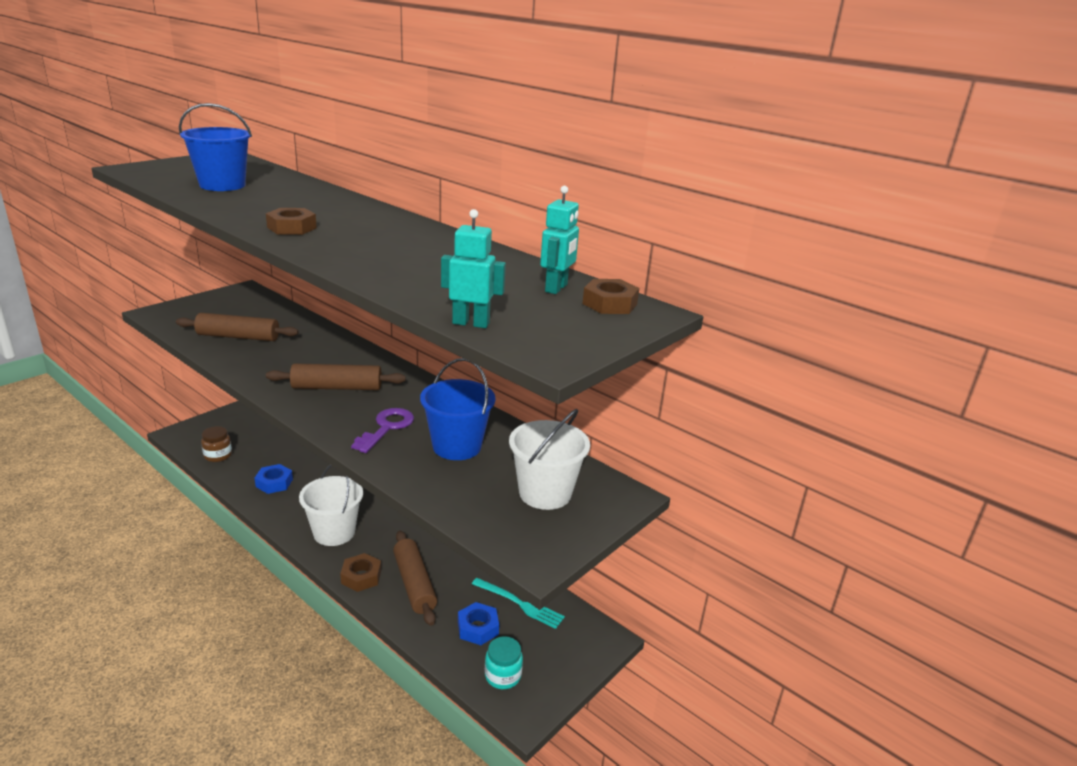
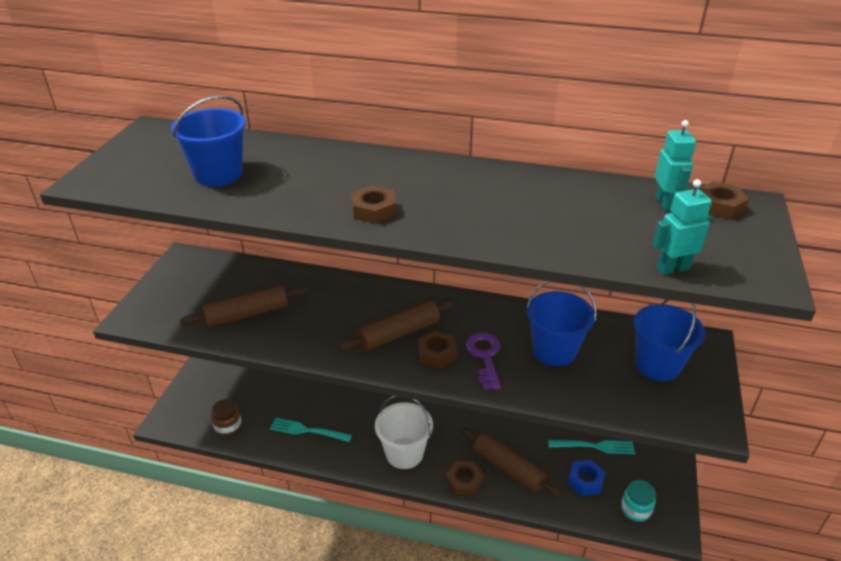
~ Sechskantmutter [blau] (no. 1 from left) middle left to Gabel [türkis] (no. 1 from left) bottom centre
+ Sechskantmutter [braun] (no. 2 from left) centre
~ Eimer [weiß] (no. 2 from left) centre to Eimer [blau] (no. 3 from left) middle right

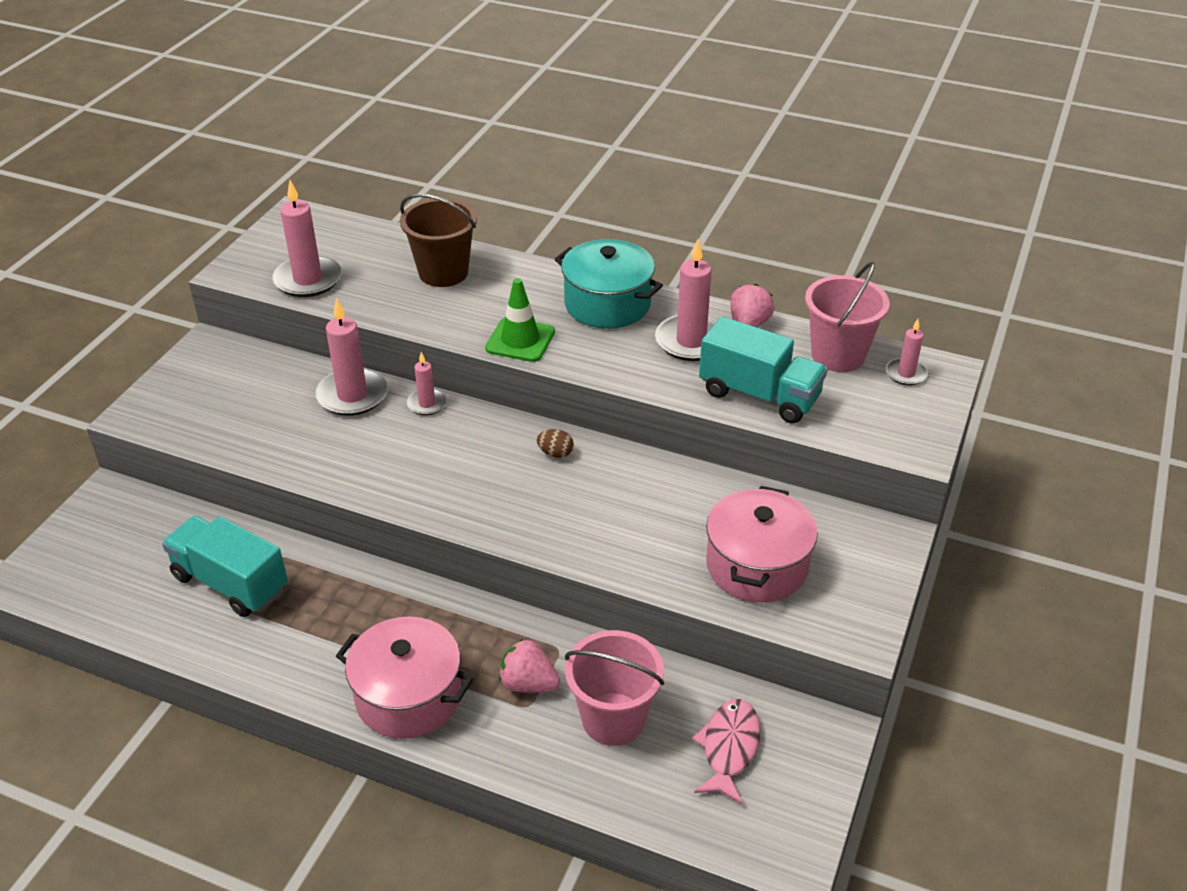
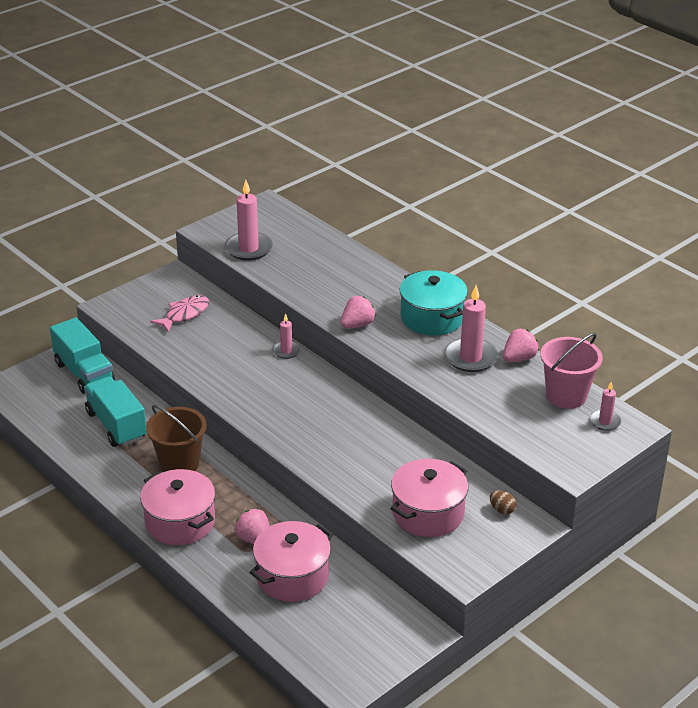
~ Lastwagen [türkis] (no. 2 from left in the first image) centre to Lastwagen [türkis] (no. 1 from left) middle left
~ Eimer [braun] top centre to middle left
~ Fisch [rosa] bottom centre to middle left
~ Eimer [rosa] (no. 1 from left) bottom centre to Kochtopf [rosa] (no. 2 from left) bottom centre
~ Leitkegel [grün] centre to Erdbeere [rosa] (no. 2 from left) centre
~ Ei [braun] centre to bottom right
- Kerze [rosa] (no. 2 from left) middle left

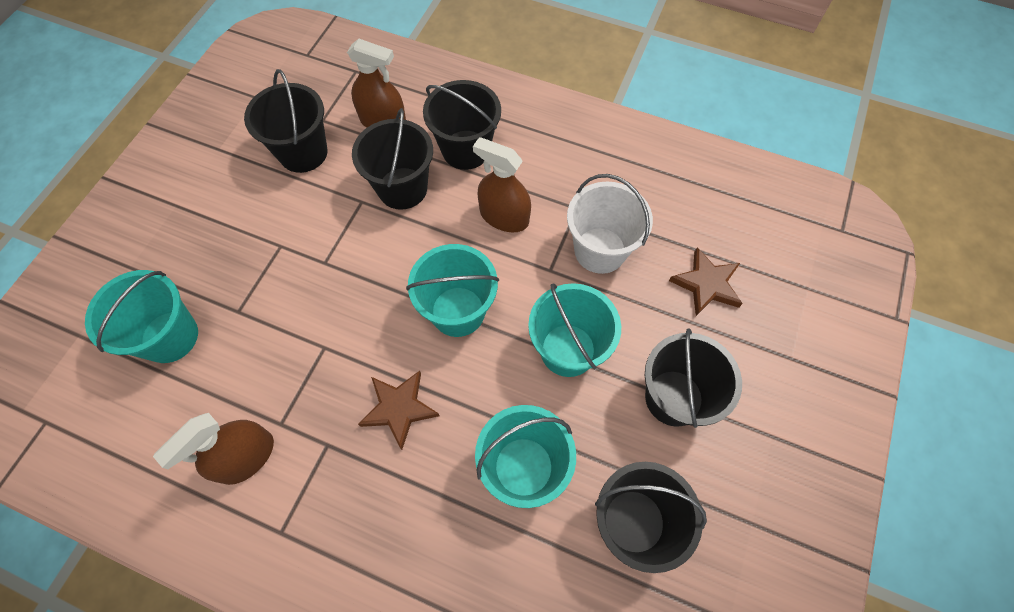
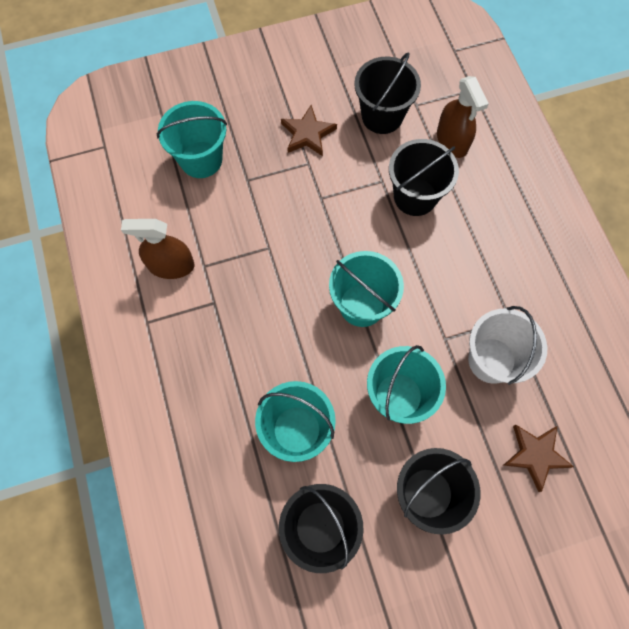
~ Stern [braun] (no. 1 from left) bottom centre to top centre
- Eimer [schwarz] (no. 3 from left) top centre
- Sprühflasche [braun] (no. 3 from left) top centre

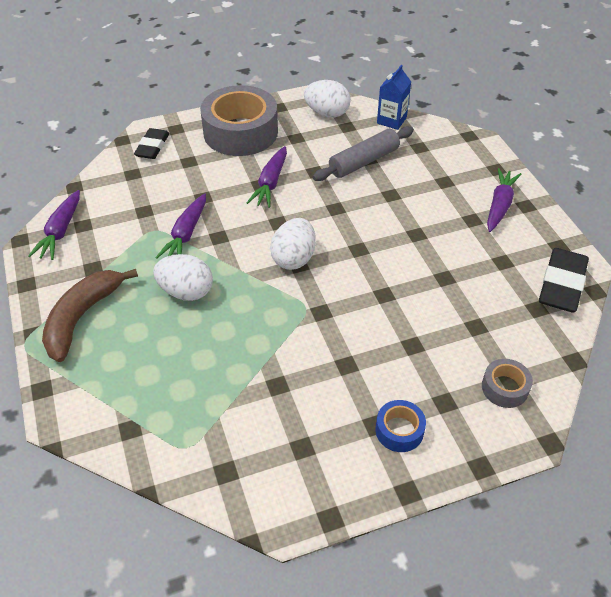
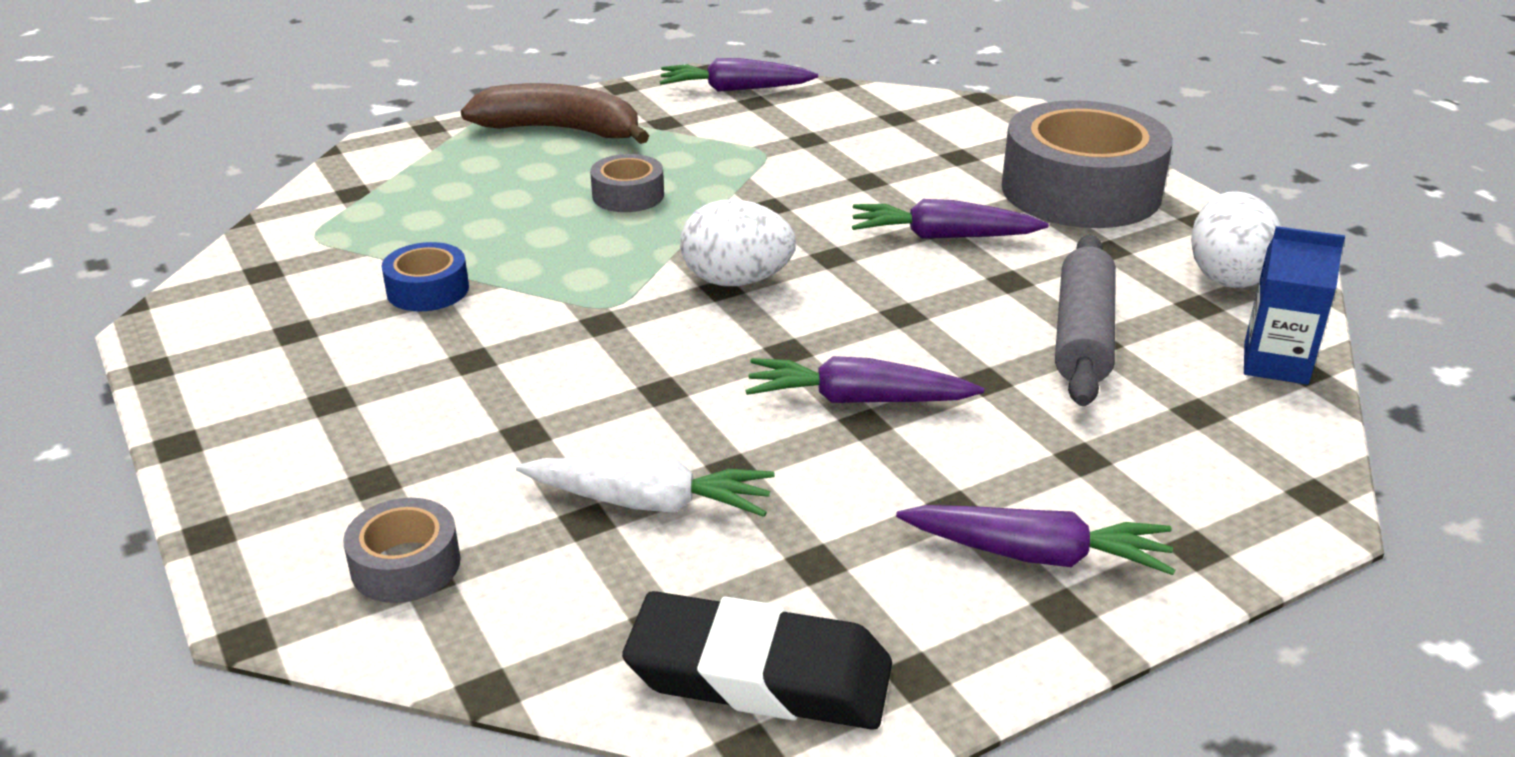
~ Klebeband [blau] bottom centre to middle left
+ Karotte [weiß] centre
~ Ei [weiß] (no. 1 from left) middle left to Klebeband [grau] (no. 2 from left) top centre
~ Karotte [lila] (no. 2 from left) middle left to centre
~ Nudelholz [grau] top centre = middle right 60 degrees clockwise
- Radiergummi [schwarz] (no. 1 from left) top left

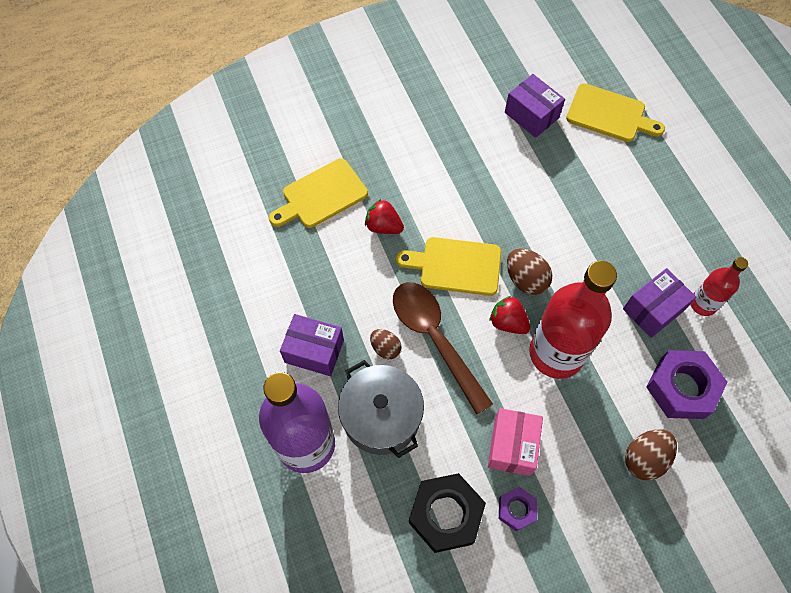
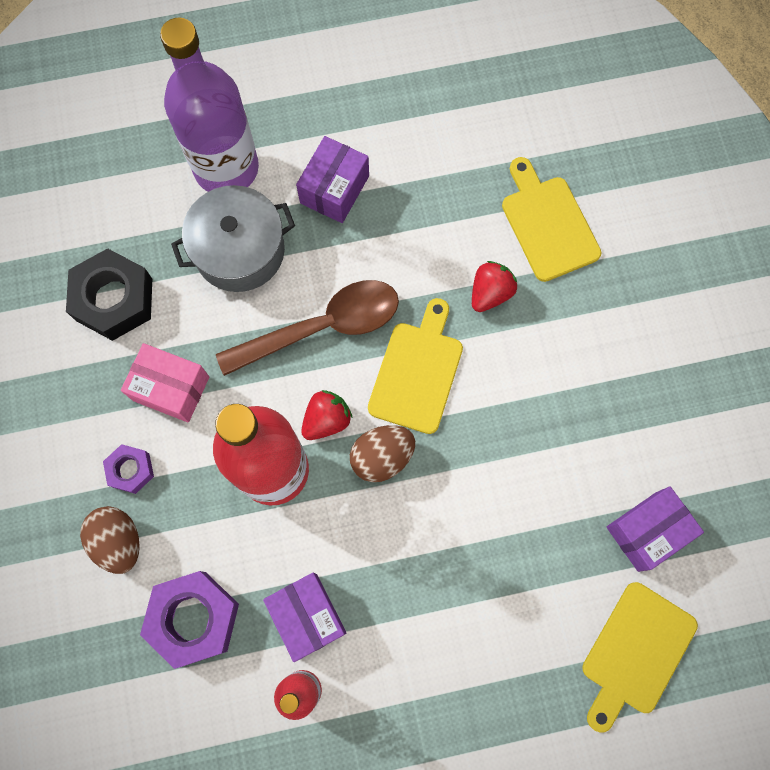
~ Sechskantmutter [lila] (no. 1 from left) bottom centre to middle left
- Ei [braun] (no. 1 from left) centre

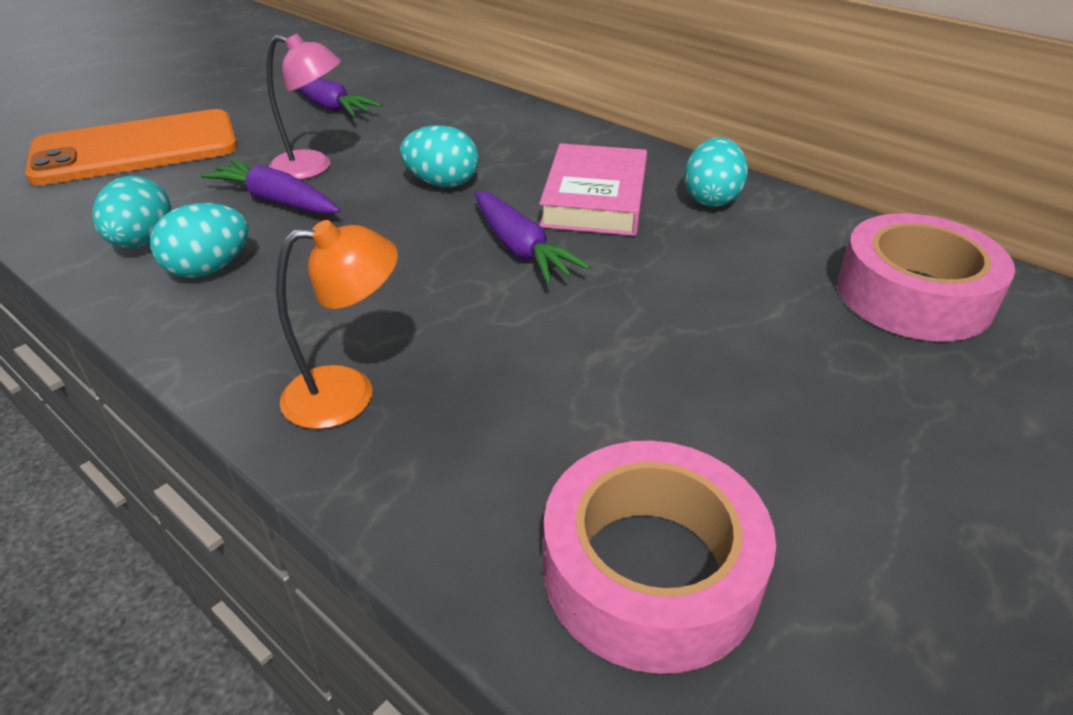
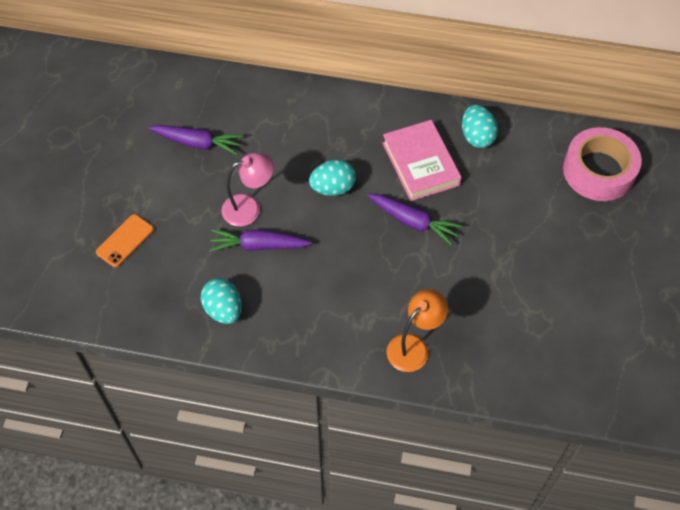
~ Handy [orange] top left = middle left x0.46
- Ei [türkis] (no. 2 from left) middle left
- Klebeband [rosa] (no. 1 from left) bottom centre

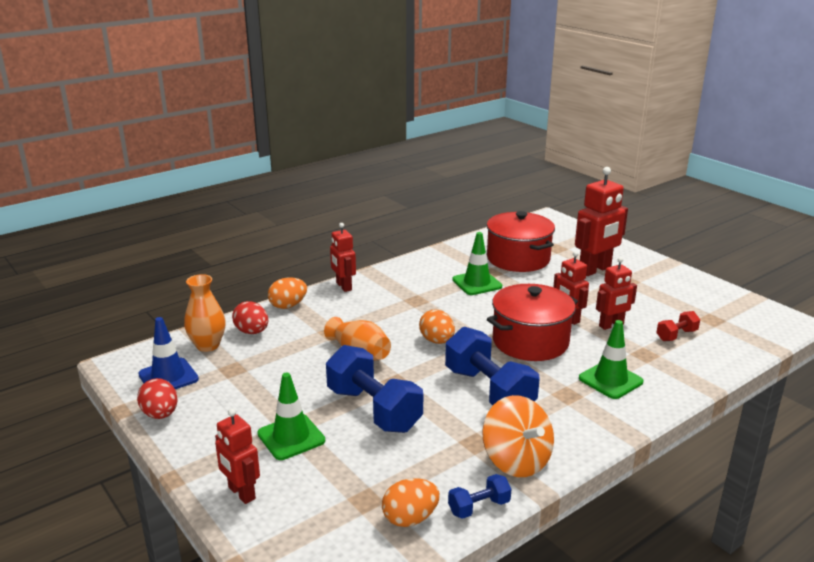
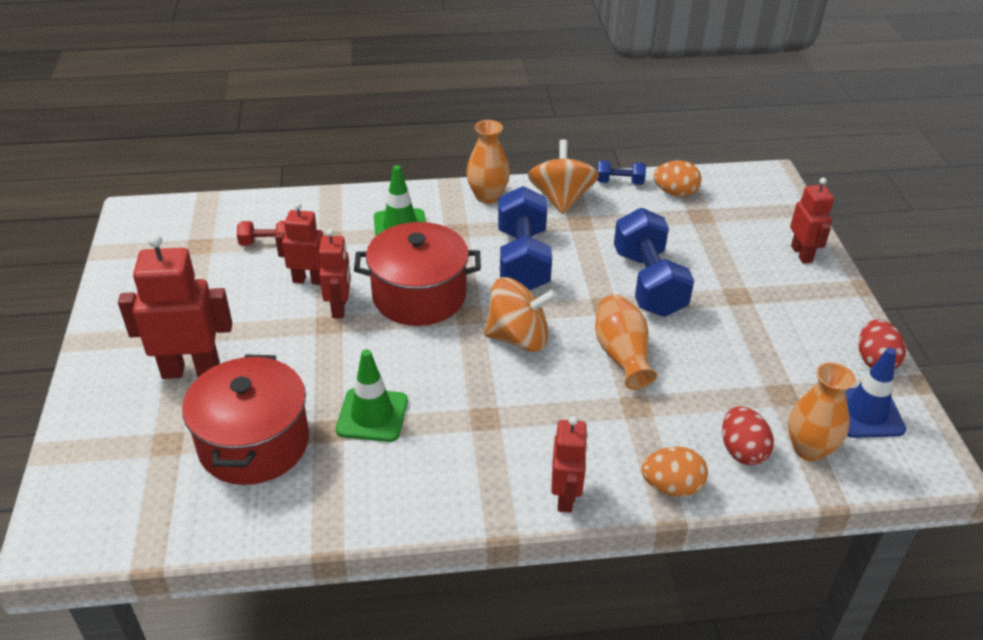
+ Vase [orange] (no. 1 from left) top centre
~ Ei [orange] (no. 3 from left) centre to Kreisel [orange] (no. 1 from left) centre
- Leitkegel [grün] (no. 1 from left) bottom centre

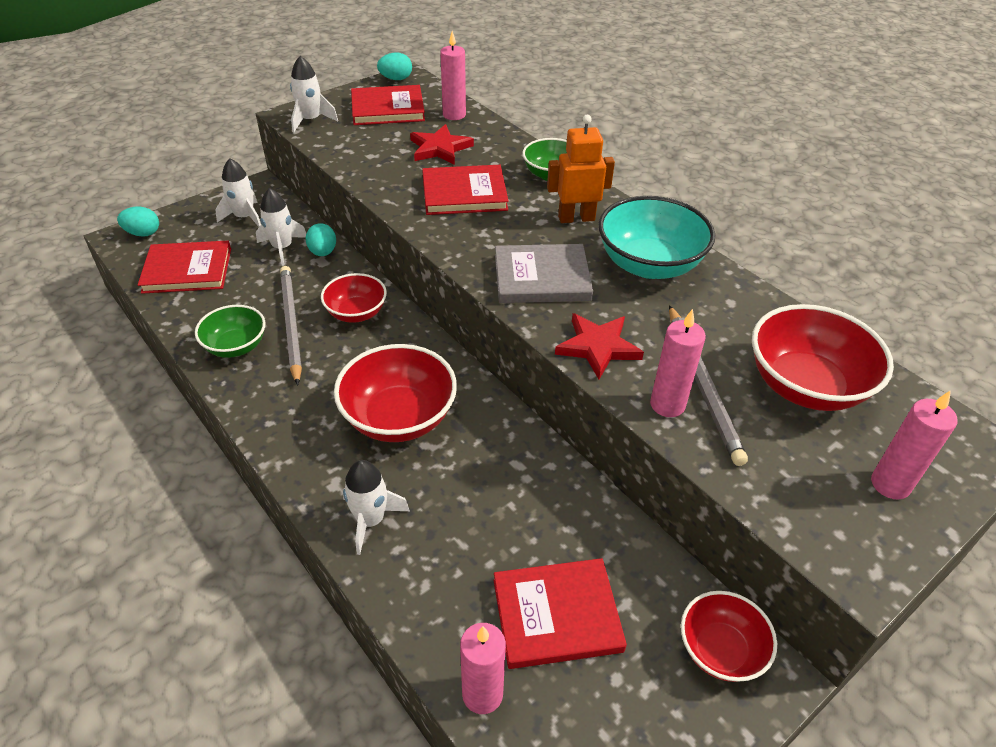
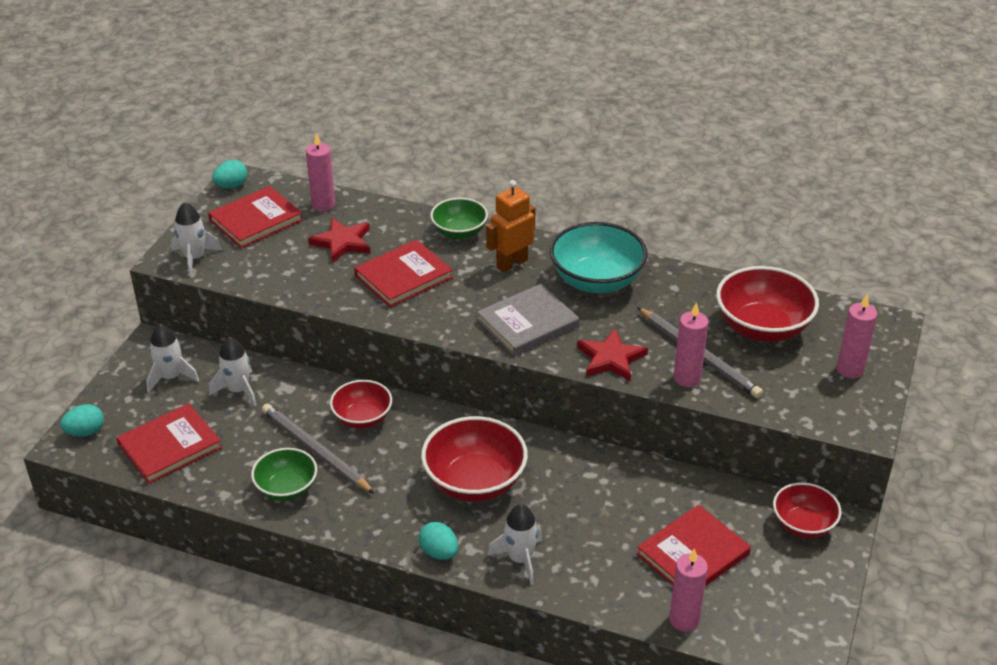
~ Ei [türkis] (no. 2 from left in the first image) top left to Ei [türkis] (no. 3 from left) bottom centre

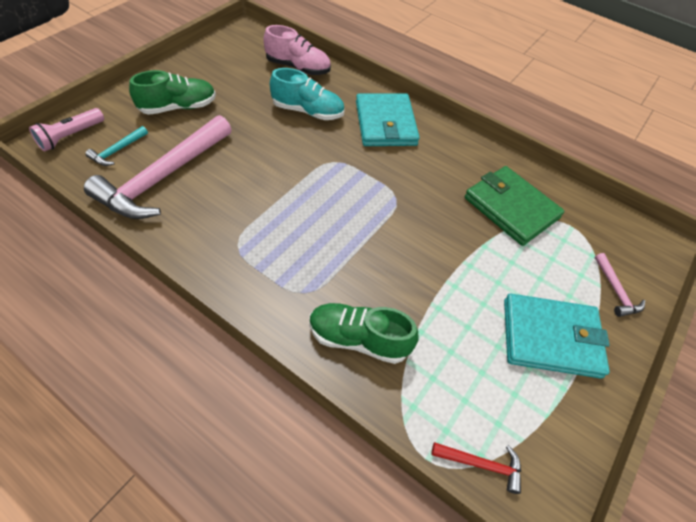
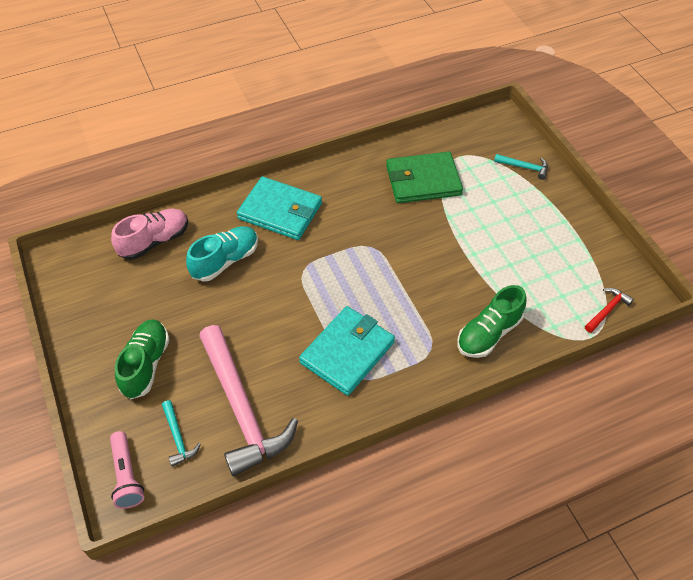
~ Geldbörse [türkis] (no. 2 from left) middle right to centre
~ Hammer [rosa] (no. 2 from left) middle right to Hammer [türkis] (no. 2 from left) top right

